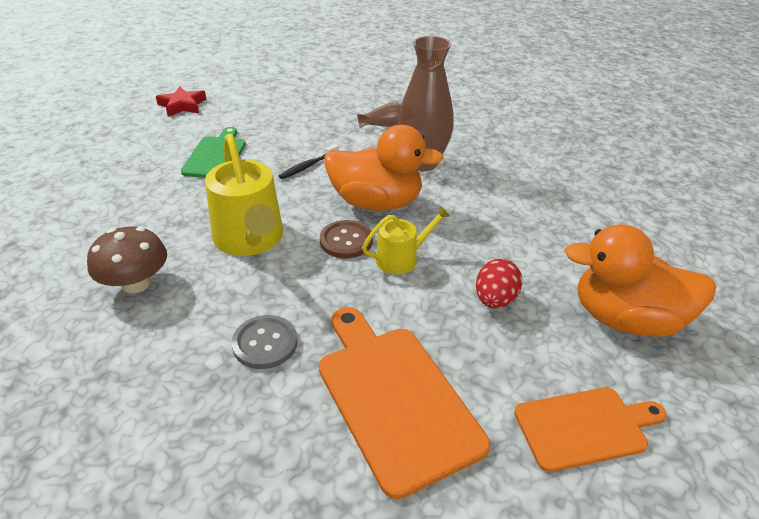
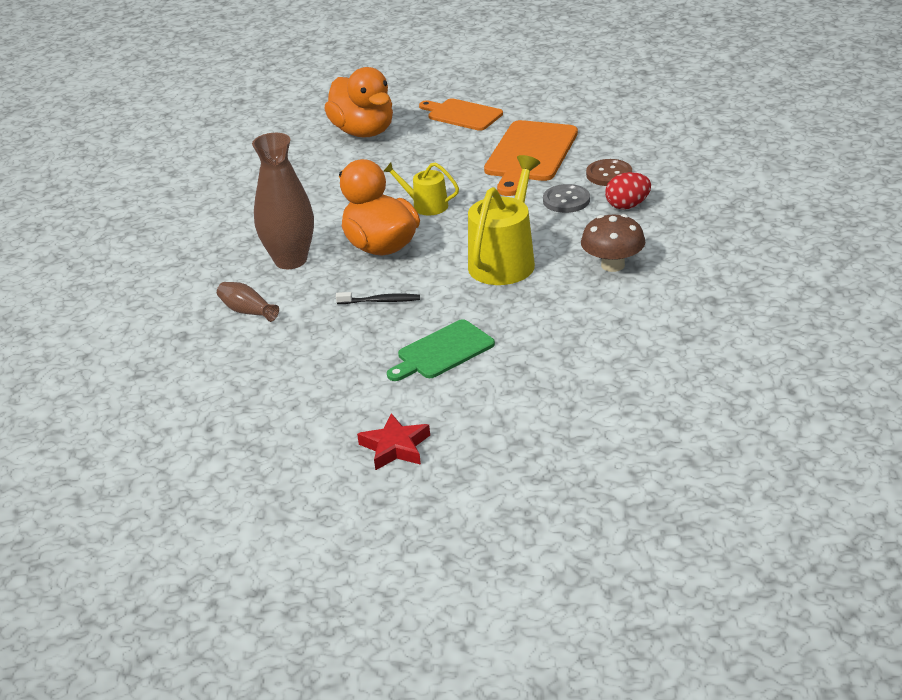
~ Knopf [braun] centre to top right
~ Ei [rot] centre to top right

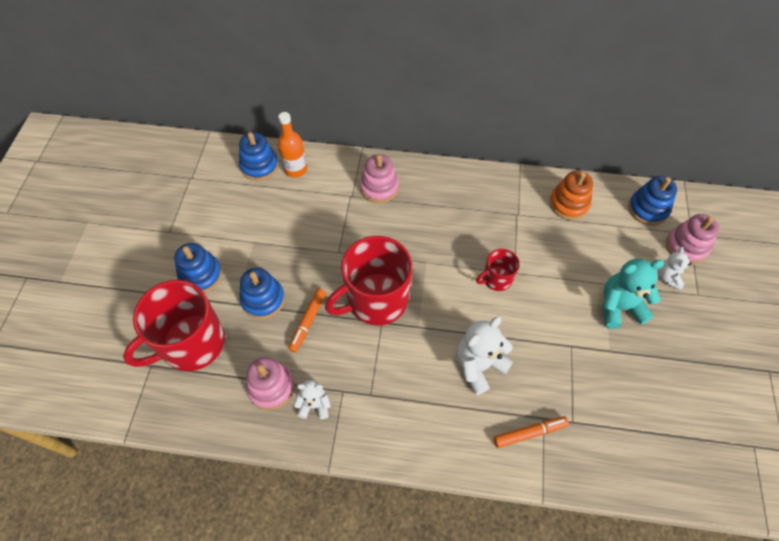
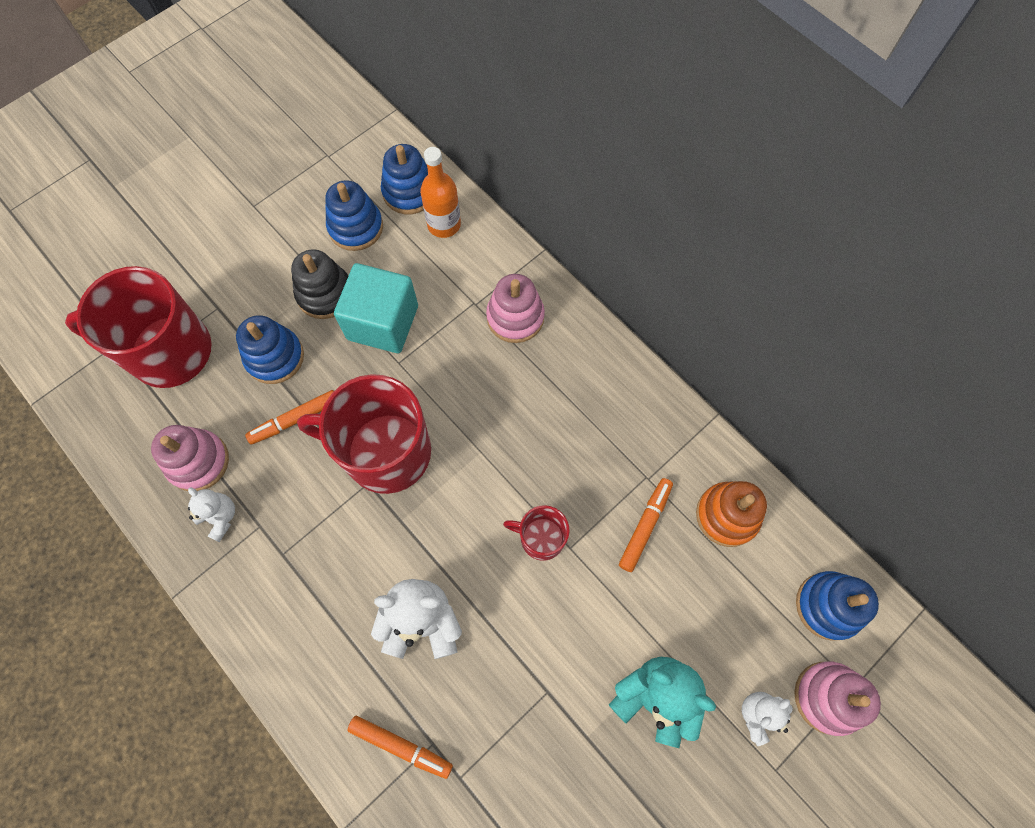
+ Stapelspielzeug [schwarz] middle left
~ Stapelspielzeug [blau] (no. 1 from left in the first image) middle left to Stapelspielzeug [blau] (no. 2 from left) top centre
+ Kubus [türkis] centre
+ Filzstift [orange] (no. 3 from left) centre

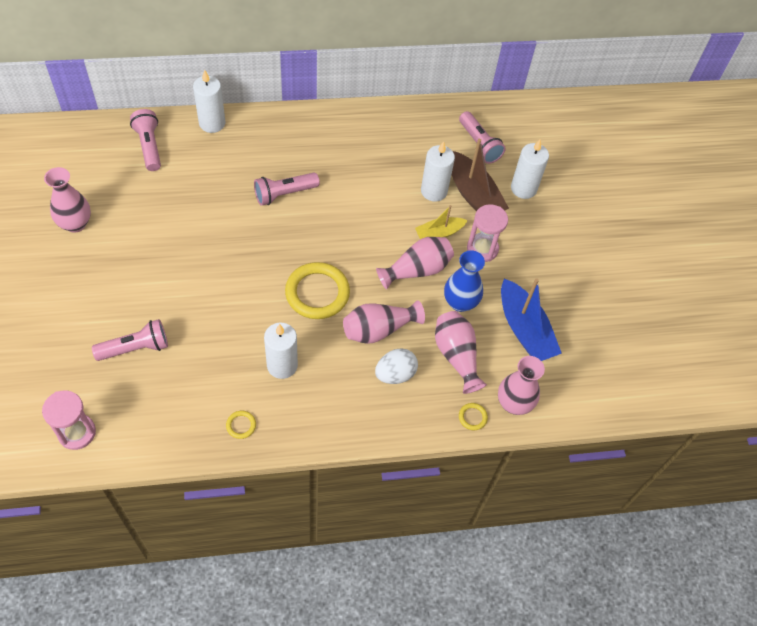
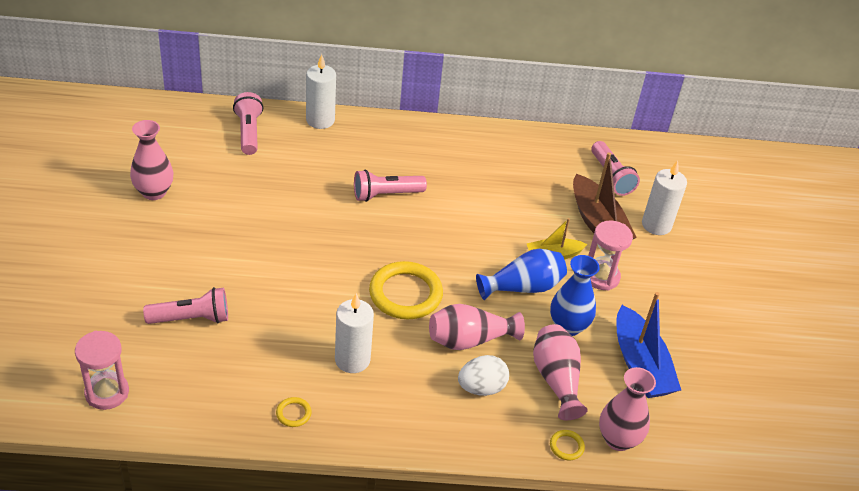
~ Vase [rosa] (no. 3 from left) centre to Vase [blau] (no. 1 from left) centre
- Kerze [weiß] (no. 3 from left) top centre

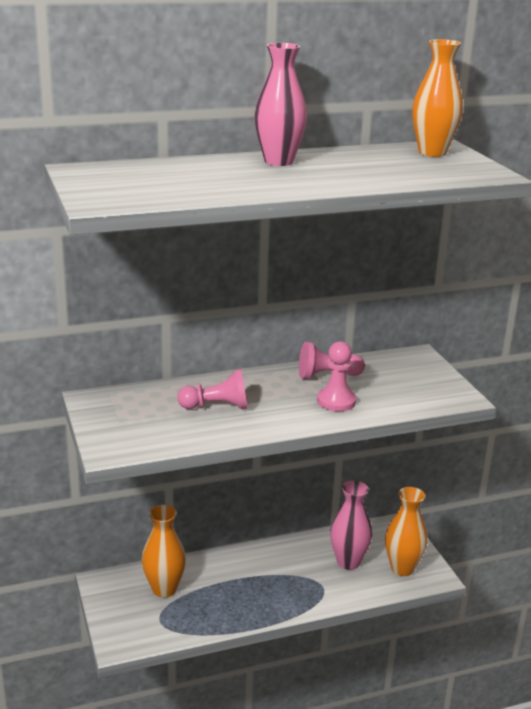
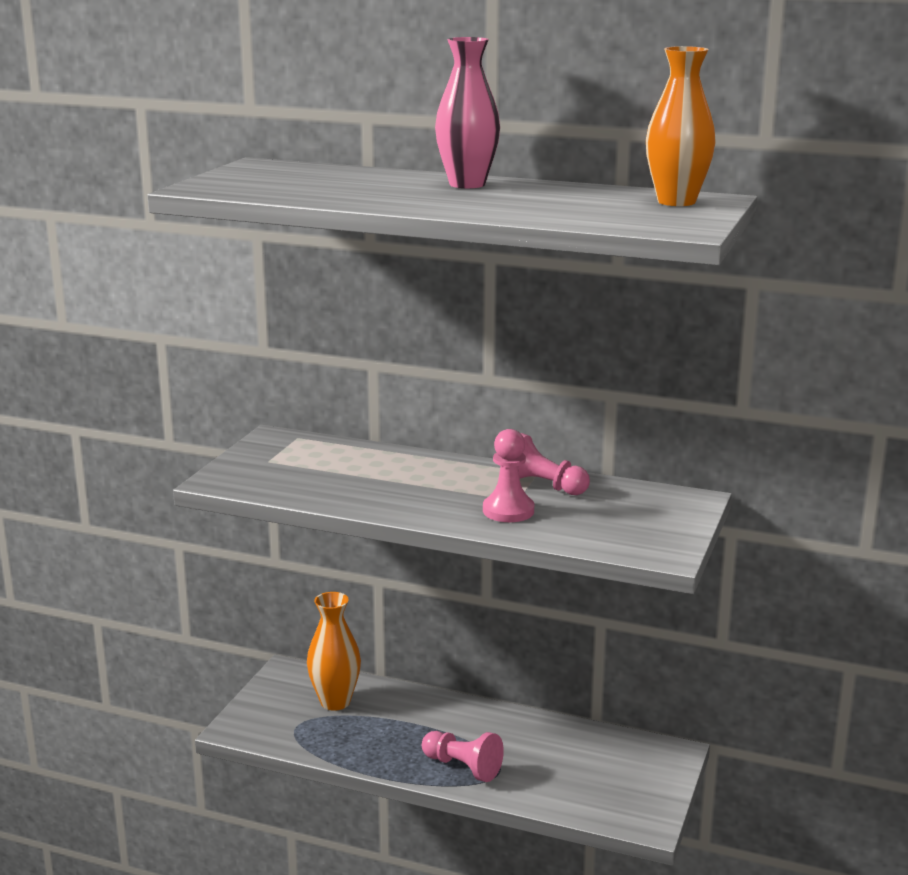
~ Bauer [rosa] (no. 1 from left) centre to bottom centre
- Vase [rosa] (no. 2 from left) bottom centre
- Vase [orange] (no. 2 from left) bottom right

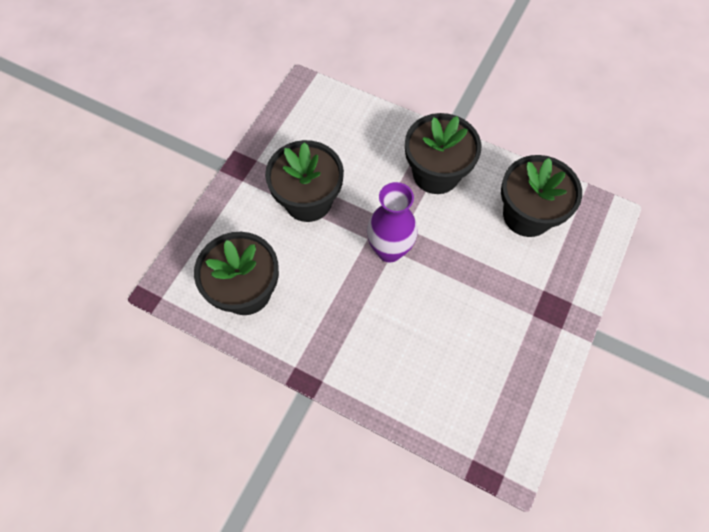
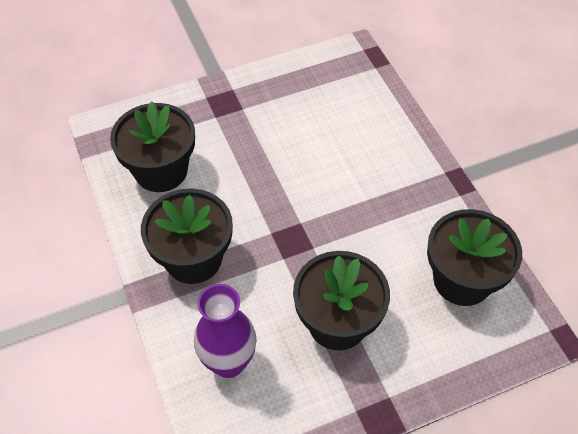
~ Vase [lila] centre to bottom centre

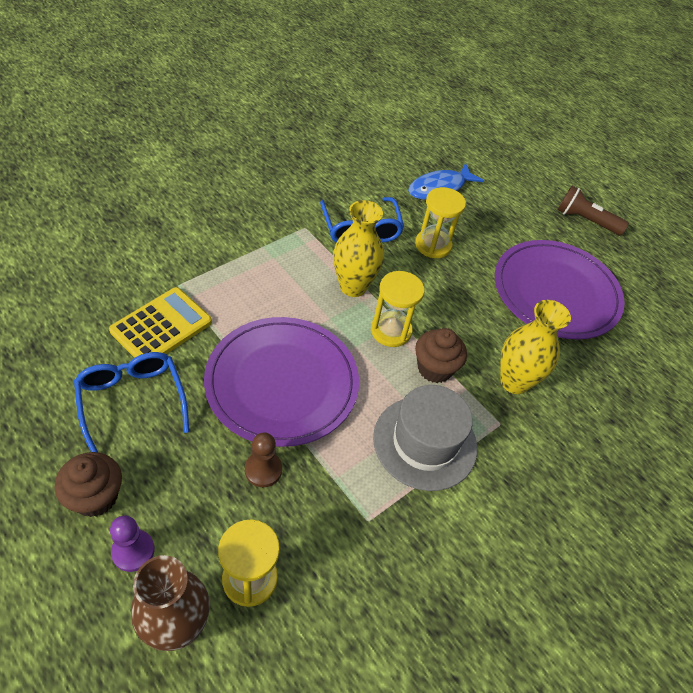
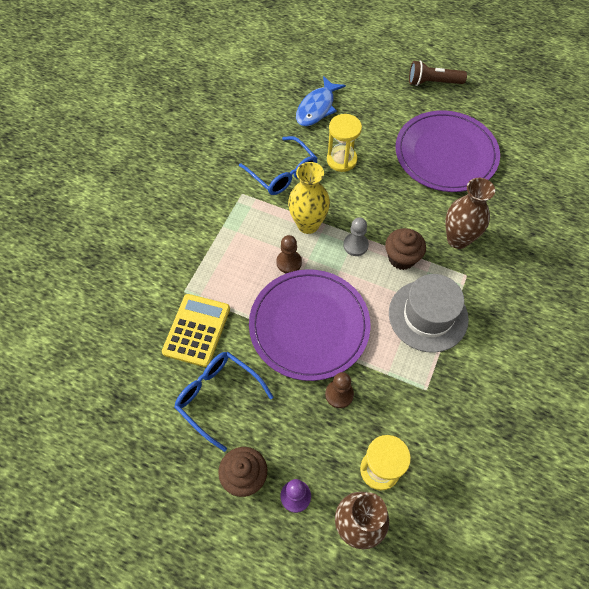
+ Bauer [braun] (no. 1 from left) centre
~ Sanduhr [gelb] (no. 2 from left) centre to Bauer [grau] centre
~ Vase [gelb] (no. 2 from left) middle right to Vase [braun] (no. 2 from left) middle right

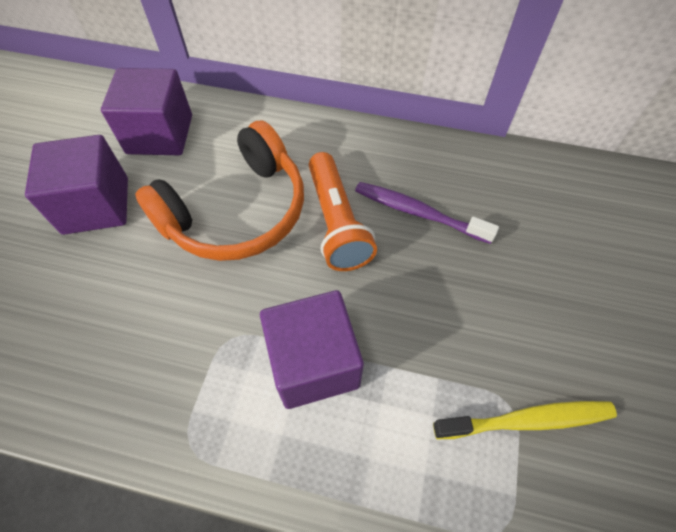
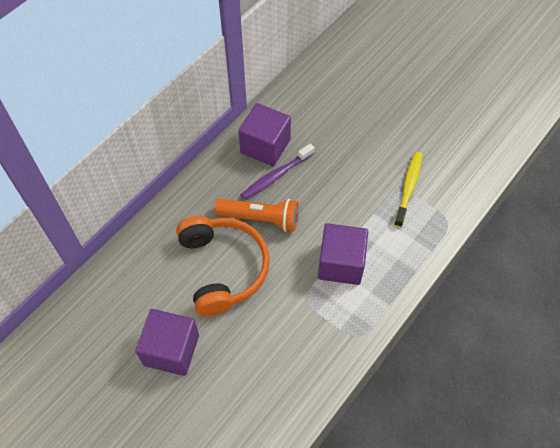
~ Kubus [lila] (no. 2 from left) top left to top centre

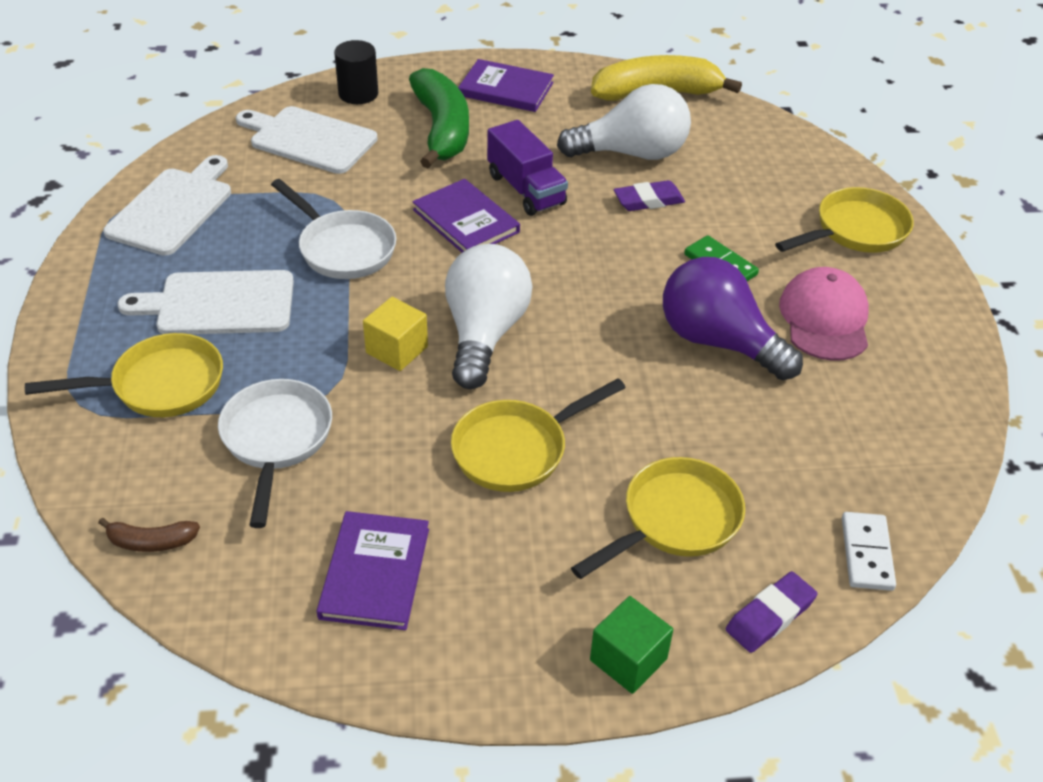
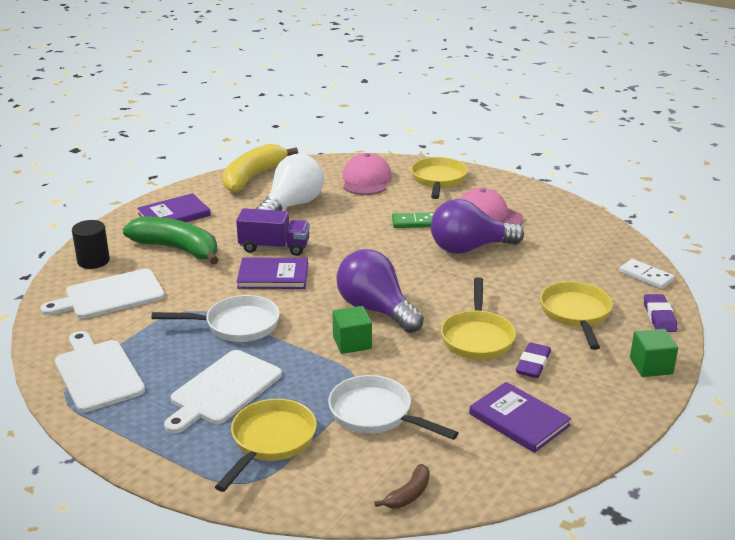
~ Kubus [gelb] centre to Kubus [grün] (no. 1 from left) centre
~ Glühbirne [weiß] (no. 1 from left) centre to Glühbirne [lila] (no. 1 from left) centre
+ Kappe [rosa] (no. 1 from left) top centre
~ Radiergummi [lila] (no. 1 from left) top centre to bottom right

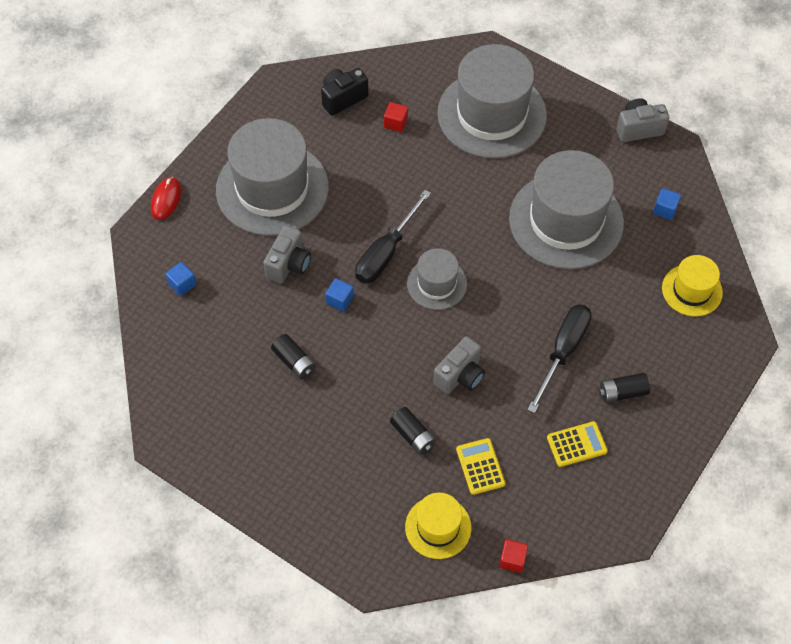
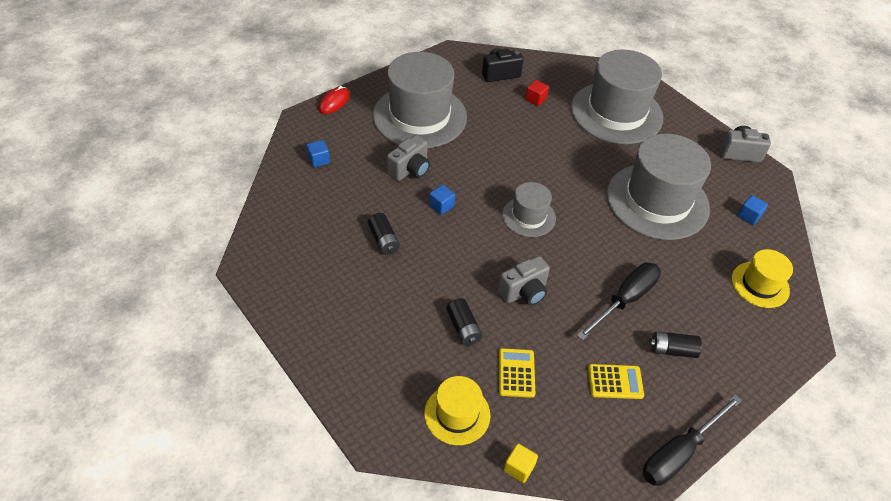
~ Kubus [rot] (no. 2 from left) bottom centre to Kubus [gelb] bottom centre
~ Schraubenzieher [schwarz] (no. 1 from left in the first image) centre to Schraubenzieher [schwarz] (no. 2 from left) bottom right

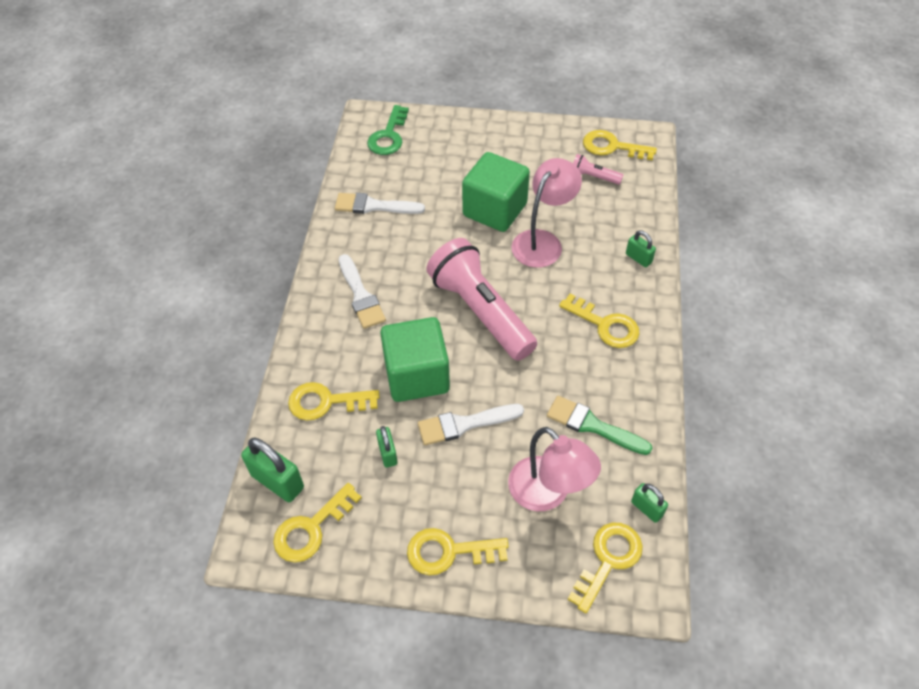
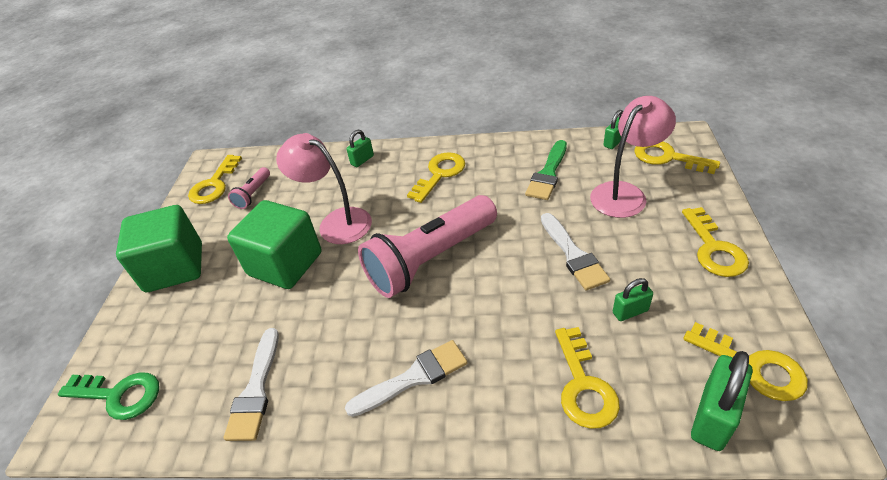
~ Kubus [grün] (no. 1 from left) centre to middle left

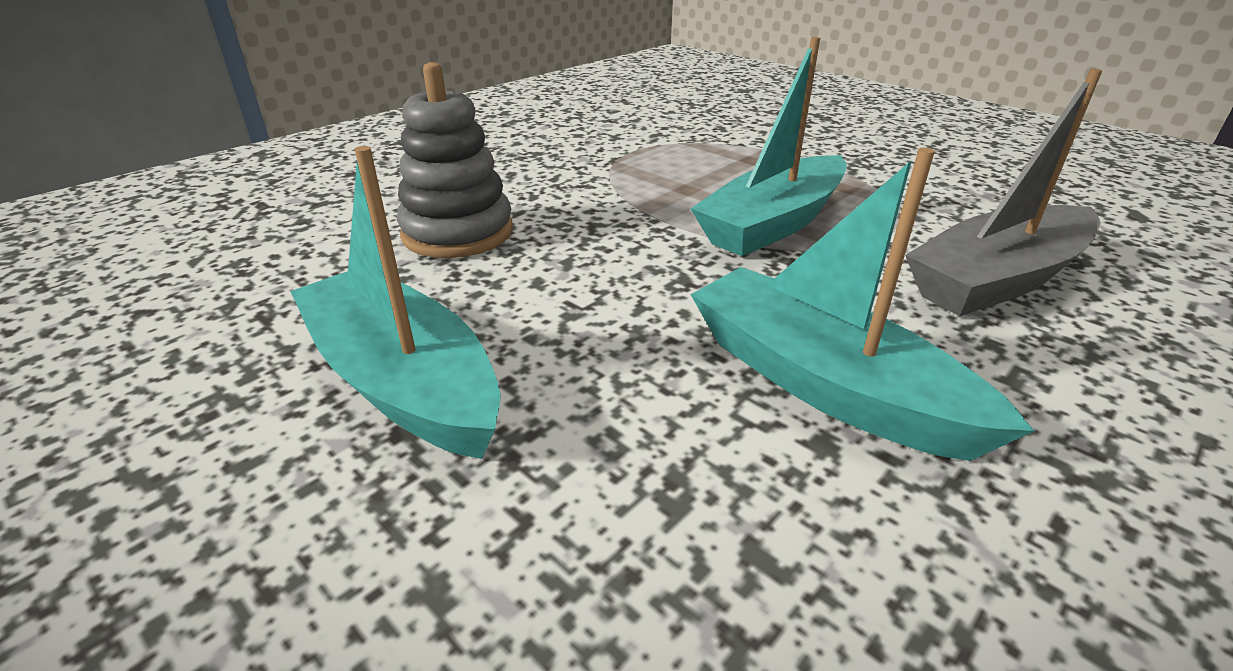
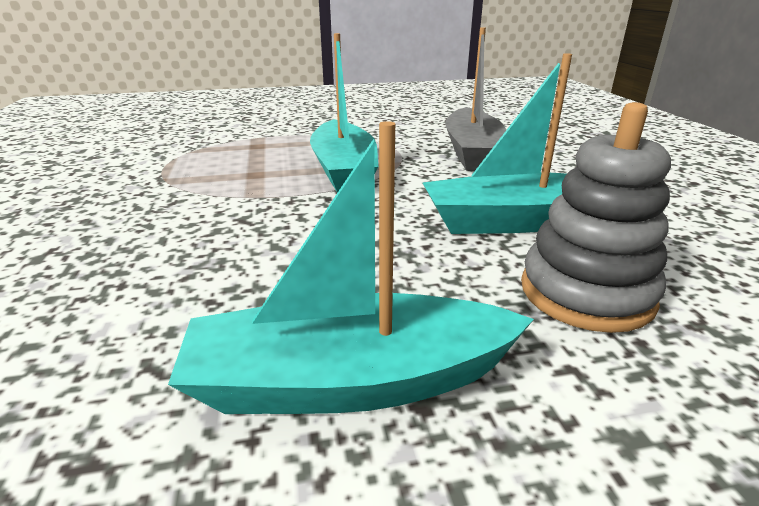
~ Stapelspielzeug [grau] top centre to middle right

